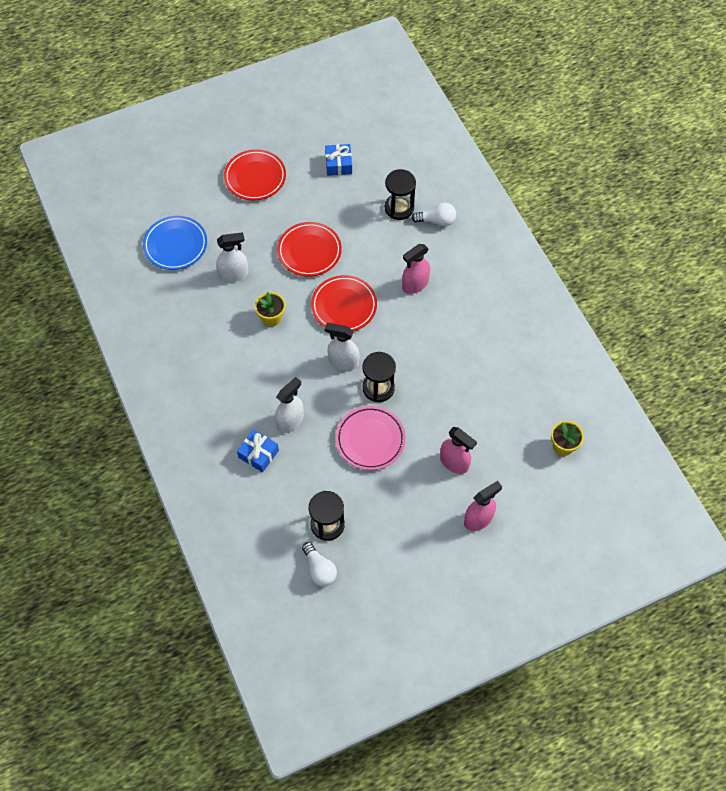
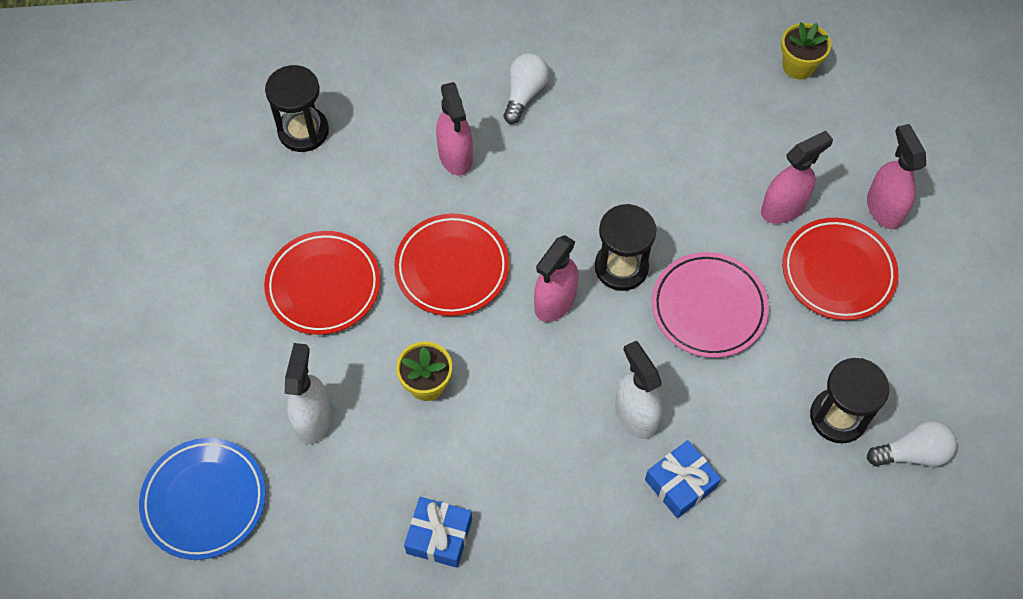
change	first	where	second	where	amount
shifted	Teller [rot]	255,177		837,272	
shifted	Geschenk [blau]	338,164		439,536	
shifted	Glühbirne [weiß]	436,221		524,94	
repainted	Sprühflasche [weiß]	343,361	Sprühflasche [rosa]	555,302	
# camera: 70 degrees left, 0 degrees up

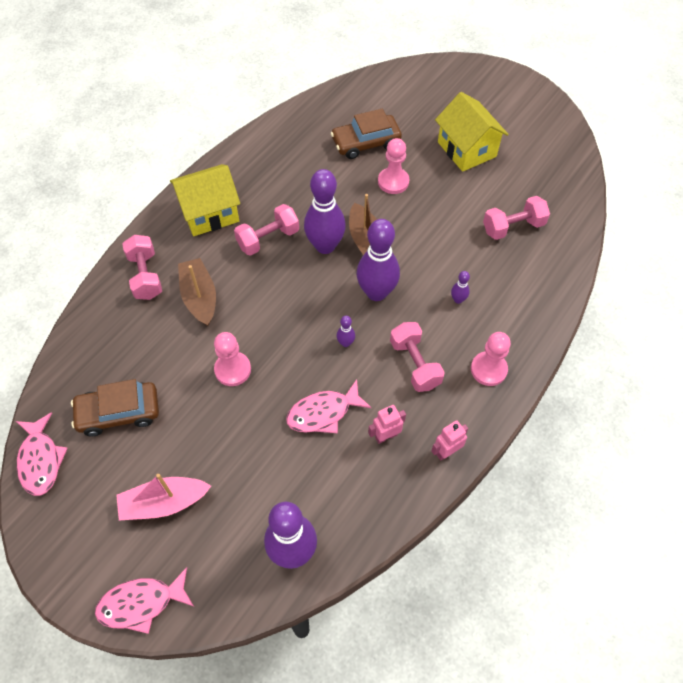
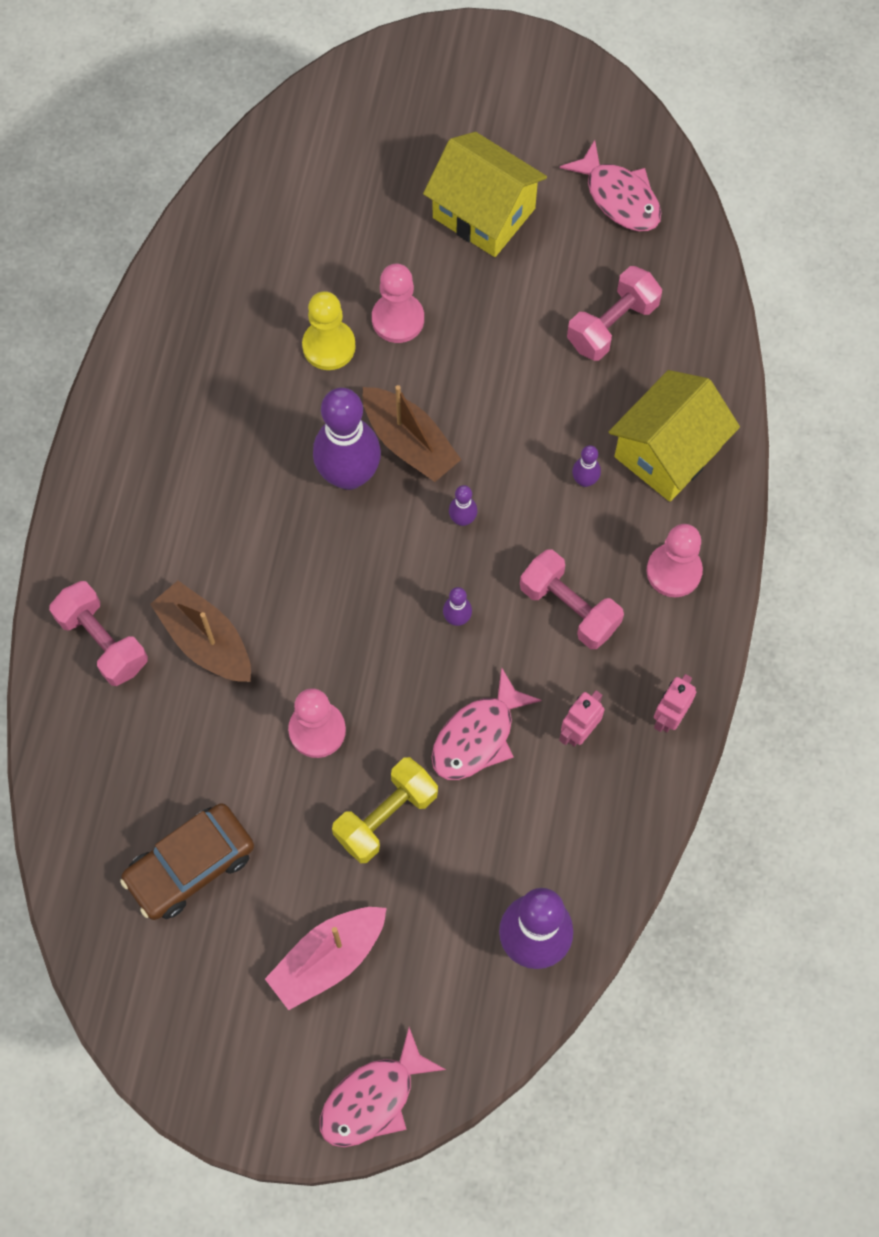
change	first	where	second	where	amount
gone	Hantel [rosa]	268,239			
gone	Auto [braun]	366,143			
new			Bauer [gelb]	329,346	
new			Hantel [gelb]	386,816	
shifted	Fisch [rosa]	40,460		619,197	
shifted	Haus [gelb]	210,213		668,452	
scaled	Bowlingkegel [lila]	376,292		462,519	x0.43
# camera: 25 degrees left, 10 degrees up

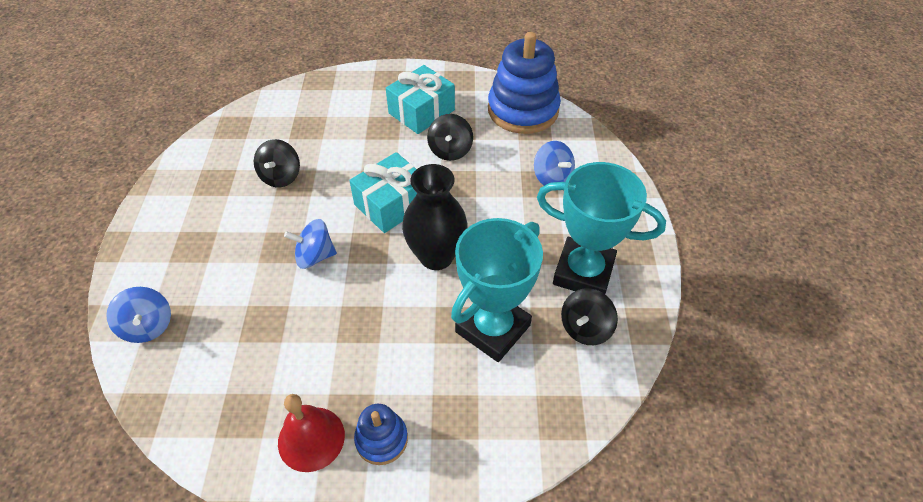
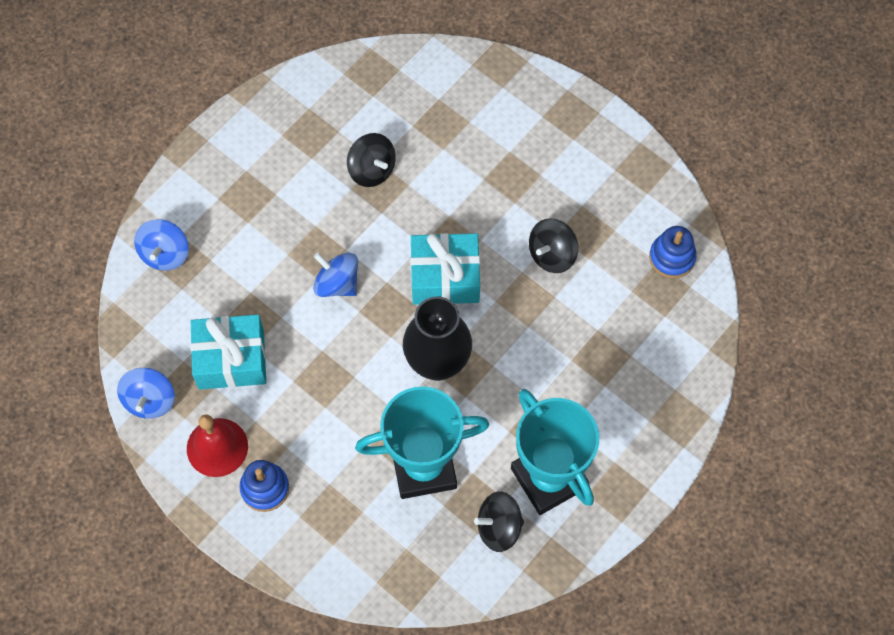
change	first	where	second	where	amount
shifted	Geschenk [türkis]	421,112		231,359	
shifted	Kreisel [blau]	552,178		150,400	
rotated	Kreisel [schwarz]	281,176		372,170	90 degrees counterclockwise
scaled	Stapelspielzeug [blau]	523,110		672,257	x0.50
# camera: 40 degrees right, 15 degrees up

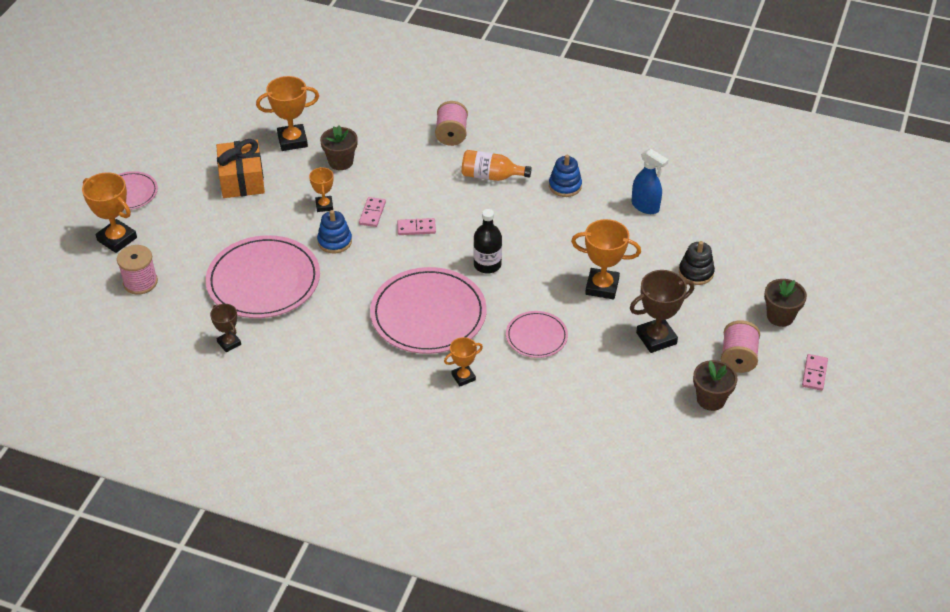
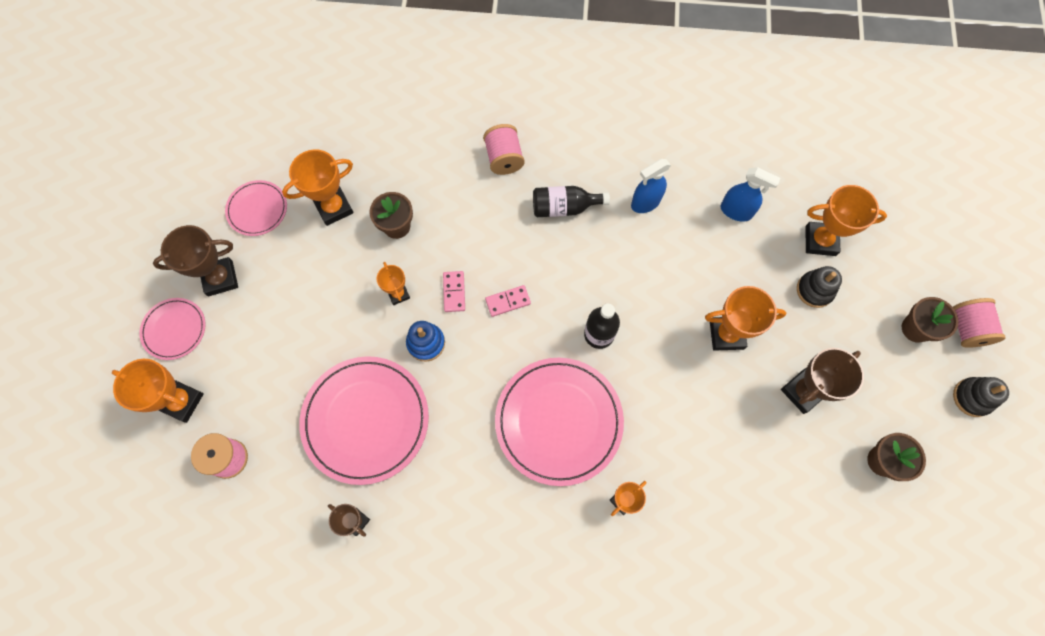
change	first	where	second	where	amount
gone	Geschenk [orange]	242,180			
new			Pokal [braun]	220,278	
new			Pokal [orange]	820,241	
shifted	Teller [rosa]	536,336		257,209	
shifted	Garnrolle [rosa]	738,358		966,328	
swapped	Stapelspielzeug [blau]	565,186	Sprühflasche [blau]	645,202	
swapped	Dominostein [rosa]	814,373	Stapelspielzeug [schwarz]	972,397	
repainted	Flasche [orange]	491,176	Flasche [schwarz]	564,207	
# camera: 15 degrees left, 25 degrees up

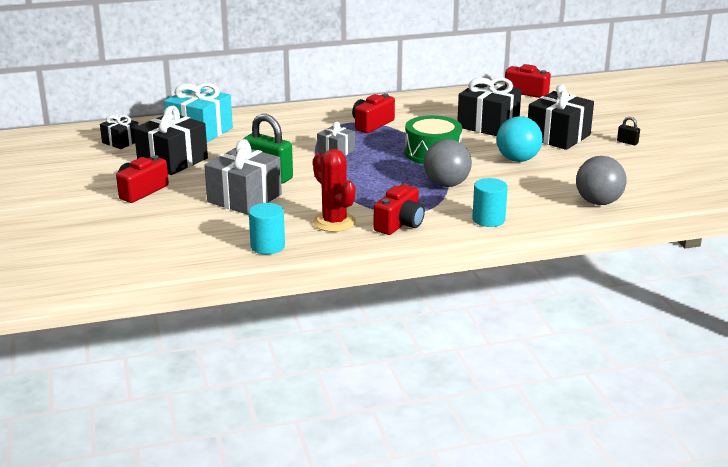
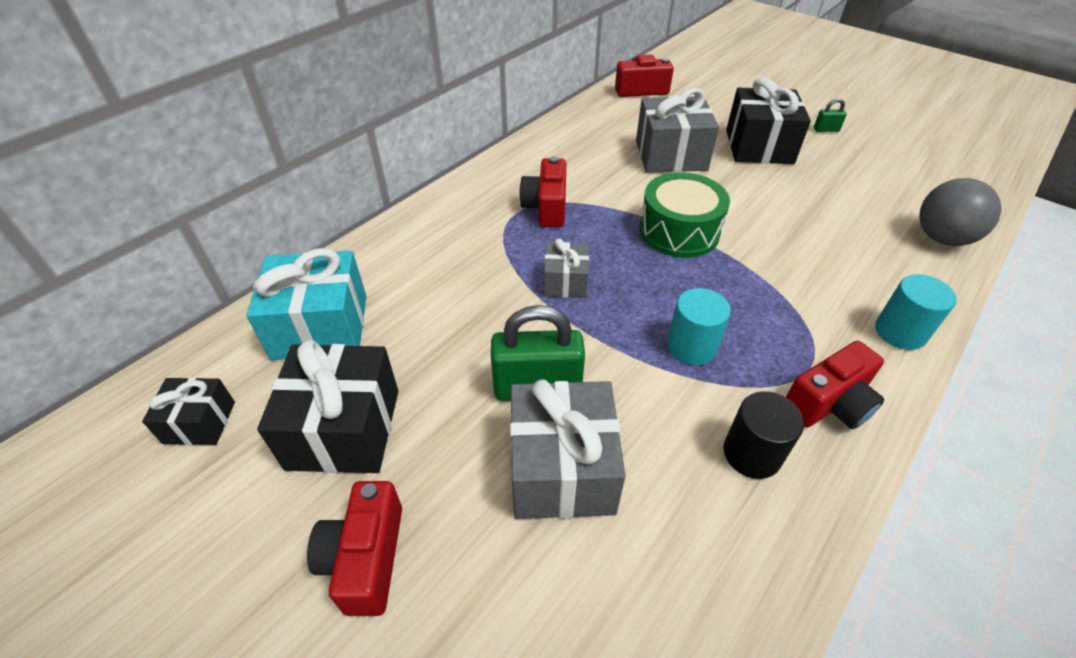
change	first	where	second	where	amount
gone	Ball [grau]	446,184			
gone	Ball [türkis]	517,160			
shifted	Vollzylinder [türkis]	267,246		691,346	
swapped	Kaktus [rot]	334,222	Vollzylinder [schwarz]	752,453	
repainted	Geschenk [schwarz]	488,125	Geschenk [grau]	670,155	
repainted	Vorhängeschloss [schwarz]	627,142	Vorhängeschloss [grün]	826,130	
rotated	Kamera [rot]	400,224		829,404	60 degrees clockwise
# camera: 35 degrees left, 20 degrees up

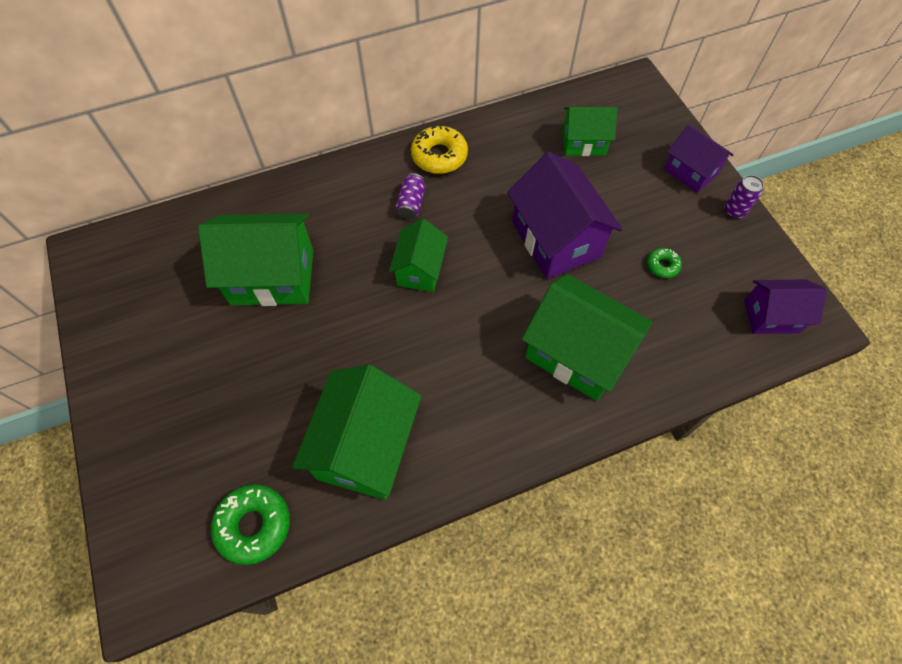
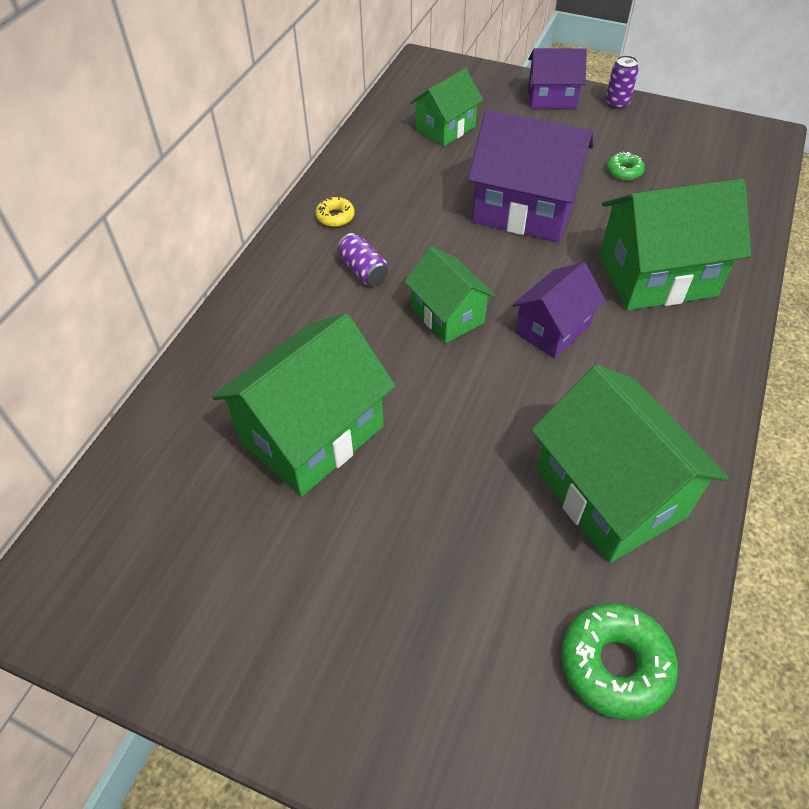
change	first	where	second	where	amount
shifted	Haus [lila]	771,316		552,329	
scaled	Donut [gelb]	439,156		335,217	x0.54
# camera: 45 degrees left, 10 degrees down

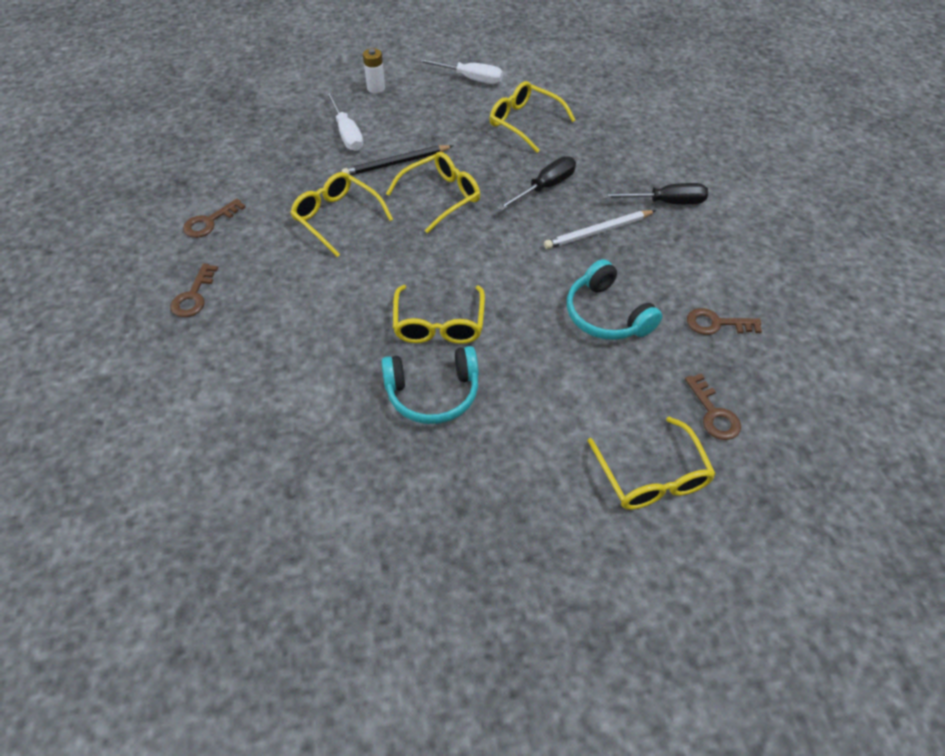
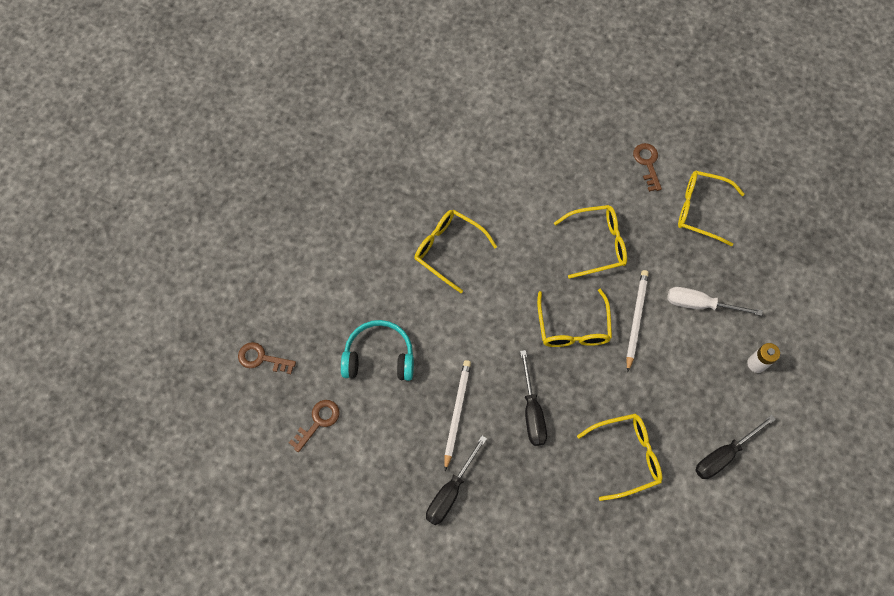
change	first	where	second	where	amount
gone	Schlüssel [braun]	193,296			
gone	Kopfhörer [türkis]	433,393			
shifted	Brille [gelb]	652,476		701,210	
repainted	Bleistift [schwarz]	396,163	Bleistift [weiß]	635,319	
repainted	Schraubenzieher [weiß]	470,79	Schraubenzieher [schwarz]	724,454	
# camera: 125 degrees right, 15 degrees up

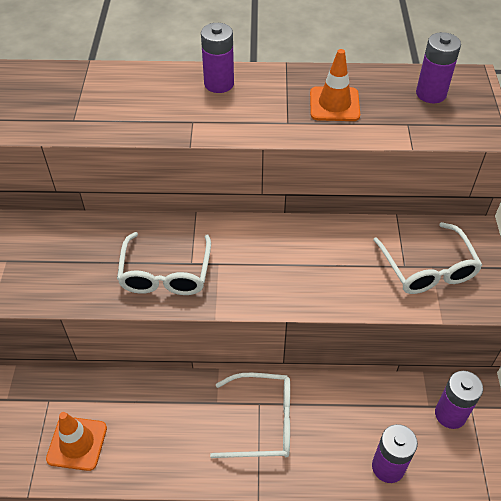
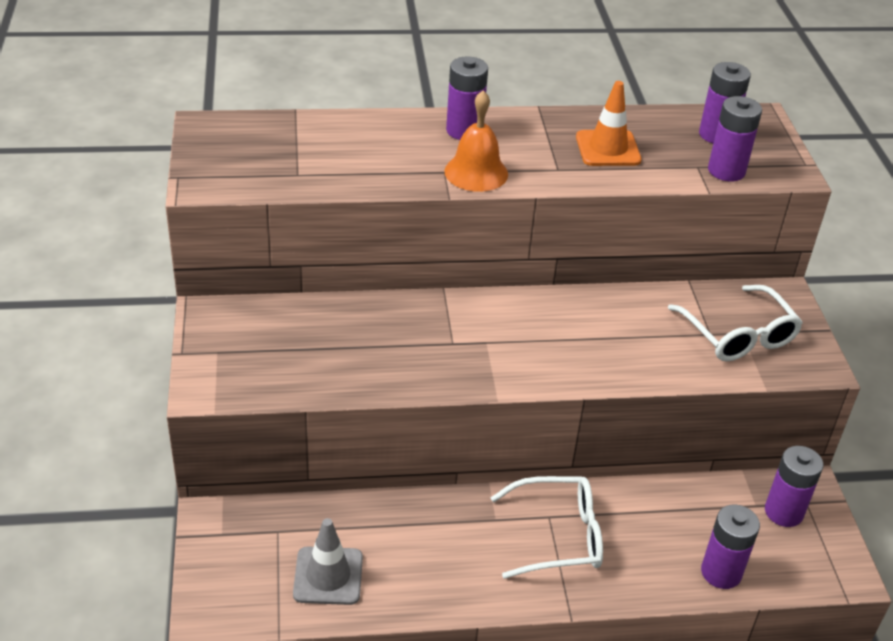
change	first	where	second	where	amount
gone	Brille [weiß]	165,274			
new			Glocke [orange]	476,172	
new			Batterie [lila]	726,171	
repainted	Leitkegel [orange]	77,443	Leitkegel [grau]	328,576	
# camera: 10 degrees left, 10 degrees down

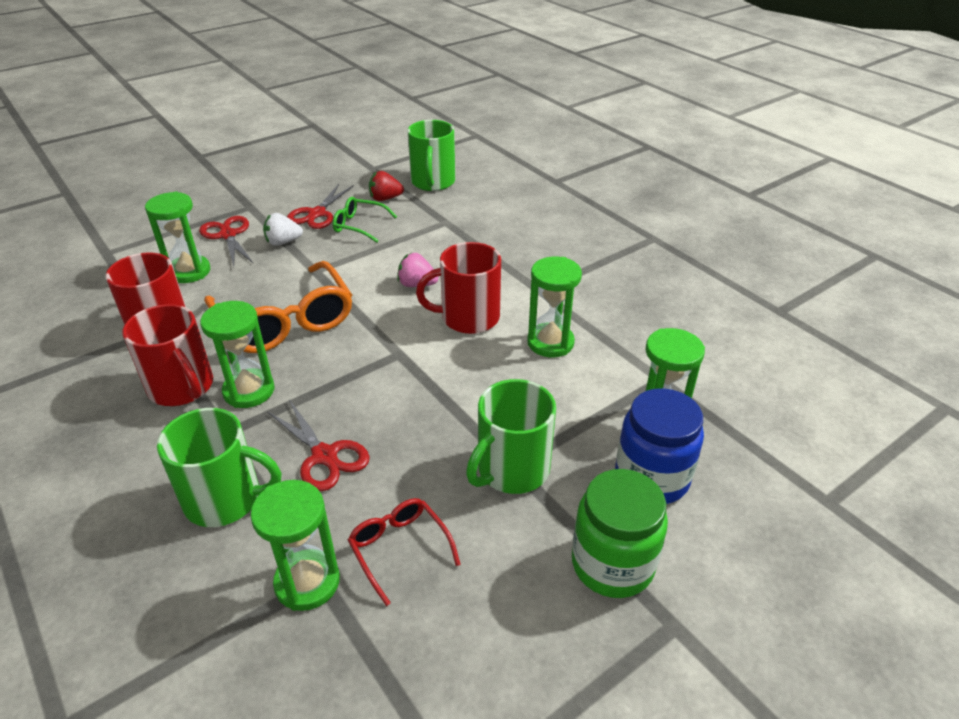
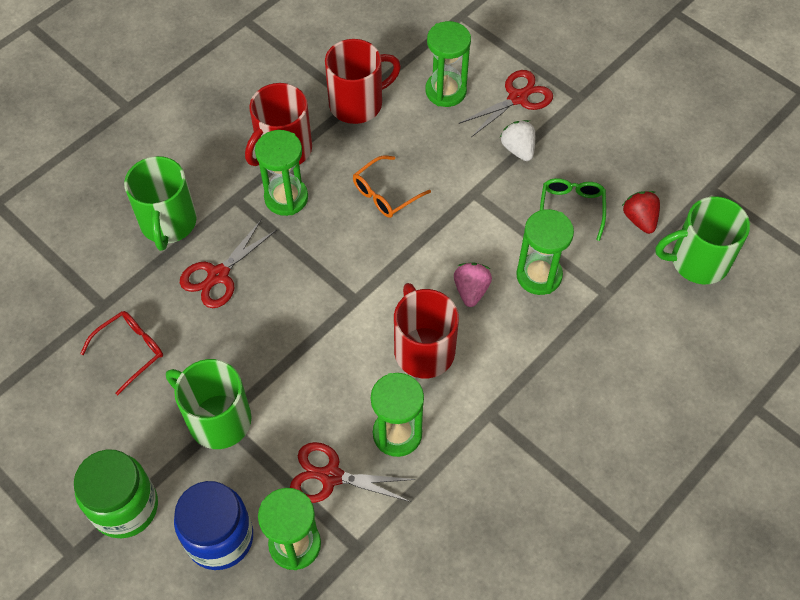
change	first	where	second	where	amount
shifted	Sanduhr [grün]	307,582		539,275	
shifted	Schere [rot]	317,213		331,476	
scaled	Brille [orange]	285,321		385,194	x0.51
# camera: 80 degrees right, 20 degrees up

